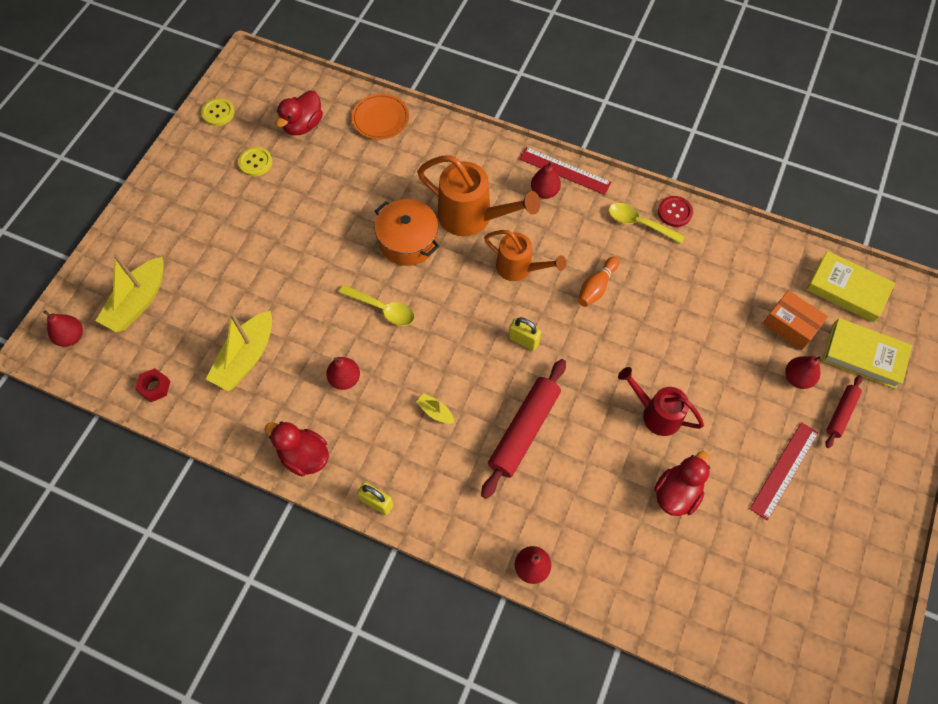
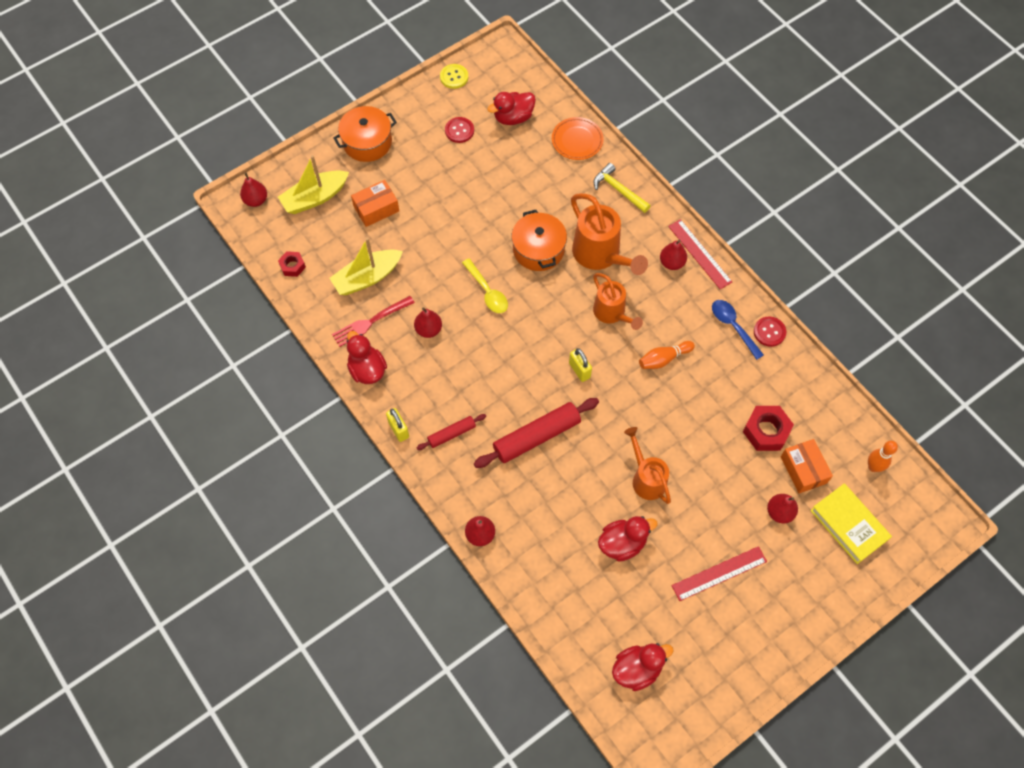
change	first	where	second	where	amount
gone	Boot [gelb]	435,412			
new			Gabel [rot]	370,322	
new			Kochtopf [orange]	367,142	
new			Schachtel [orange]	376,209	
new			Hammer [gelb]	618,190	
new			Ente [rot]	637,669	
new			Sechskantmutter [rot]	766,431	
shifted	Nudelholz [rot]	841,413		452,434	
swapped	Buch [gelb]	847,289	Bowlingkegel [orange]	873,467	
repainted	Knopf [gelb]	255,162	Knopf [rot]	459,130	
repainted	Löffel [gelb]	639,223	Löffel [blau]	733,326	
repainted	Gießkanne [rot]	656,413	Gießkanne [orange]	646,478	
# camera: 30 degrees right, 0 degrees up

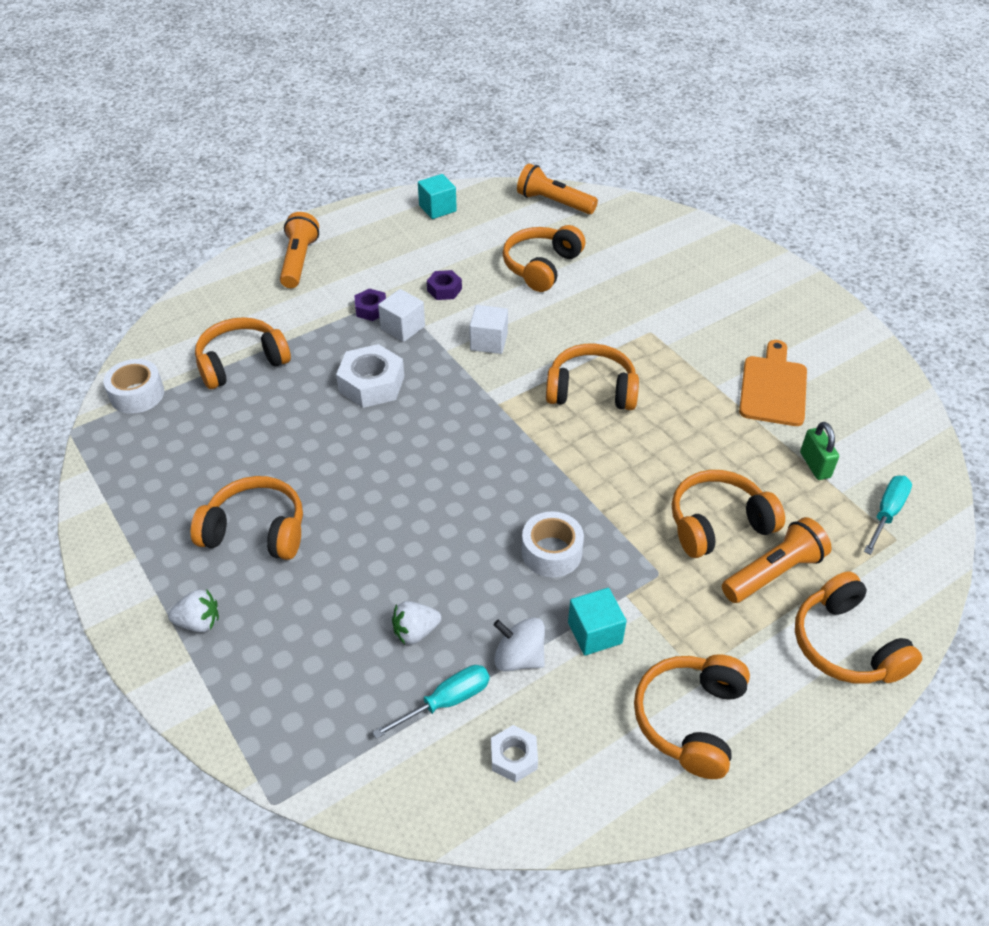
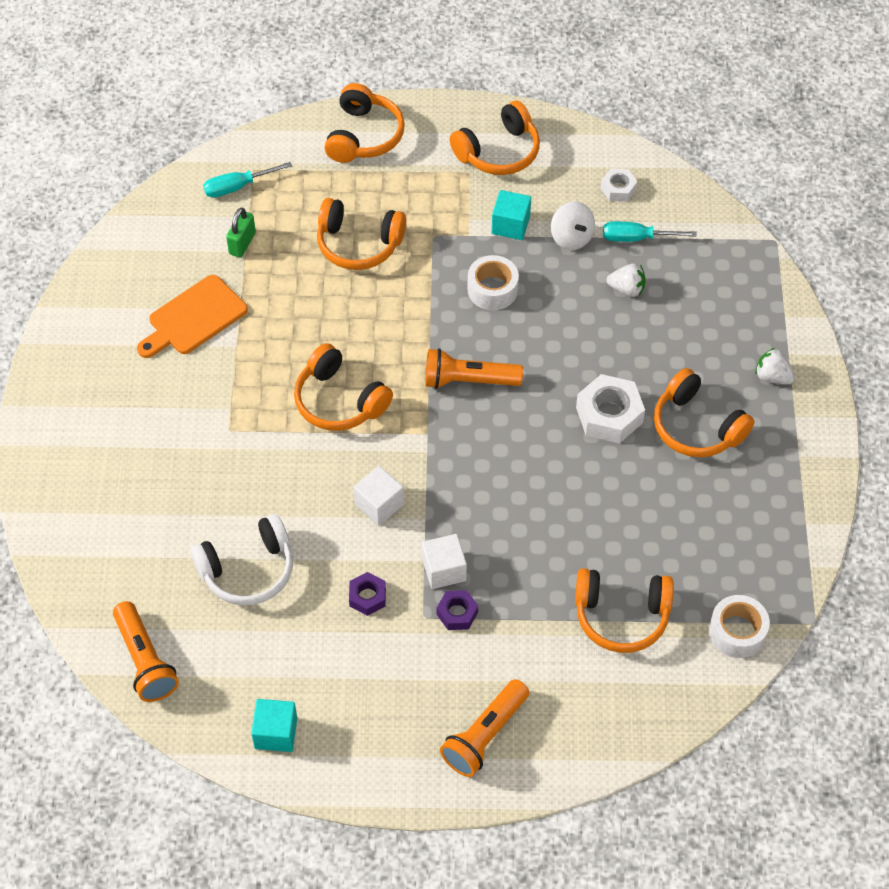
change	first	where	second	where	amount
shifted	Sechskantmutter [weiß]	371,384		609,415	
shifted	Taschenlampe [orange]	773,573		468,380	
repainted	Kopfhörer [orange]	541,267	Kopfhörer [weiß]	248,570	
# camera: 145 degrees left, 10 degrees up

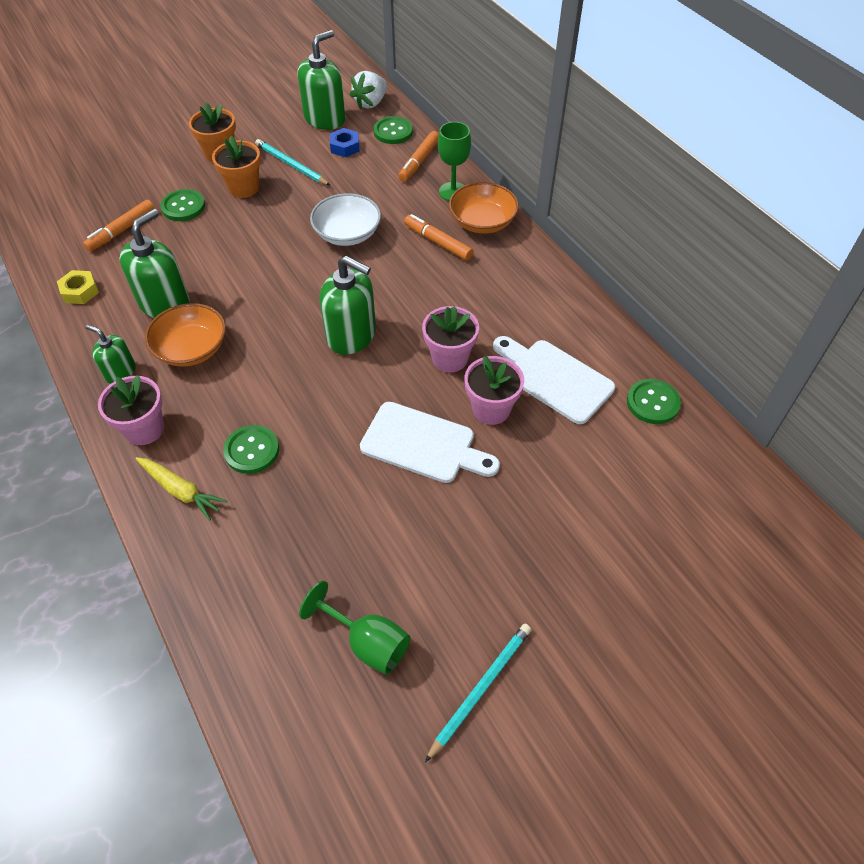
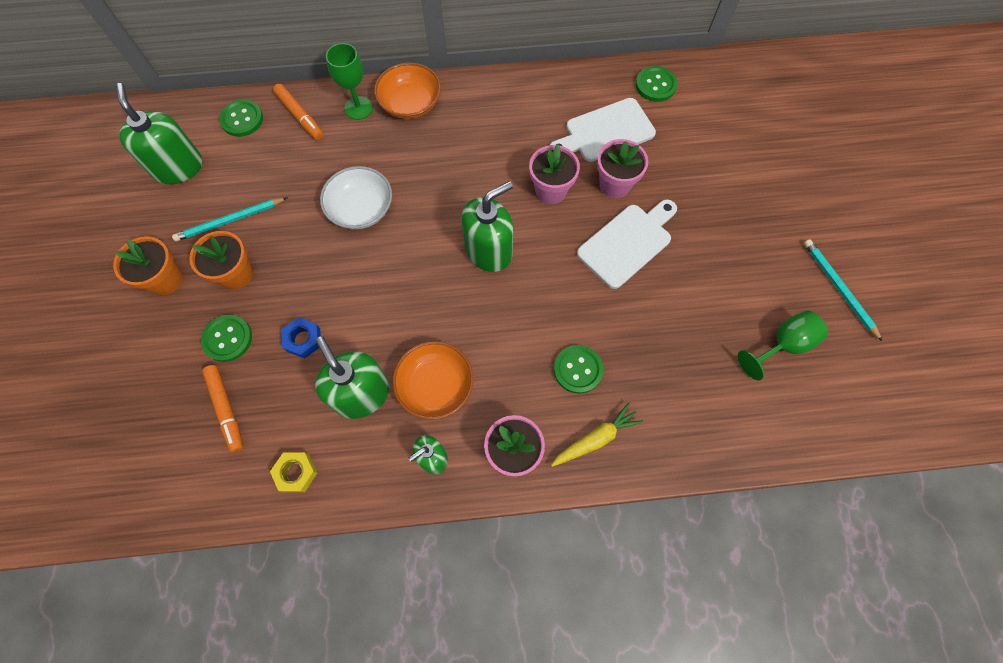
change	first	where	second	where	amount
gone	Erdbeere [weiß]	371,103			
gone	Filzstift [orange]	438,242			
shifted	Sechskantmutter [blau]	345,147		303,340	
# camera: 65 degrees left, 15 degrees up

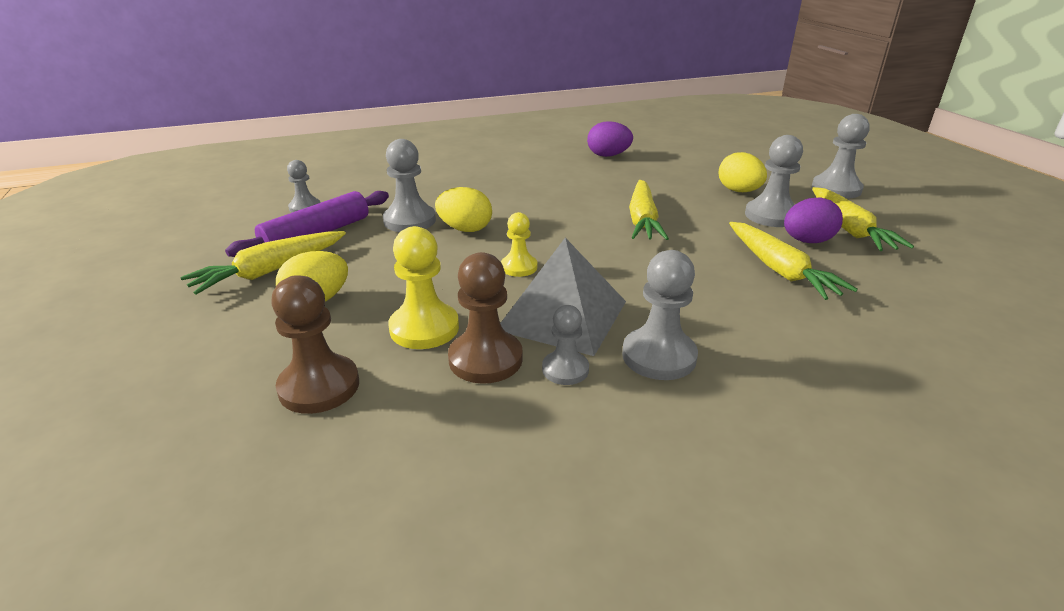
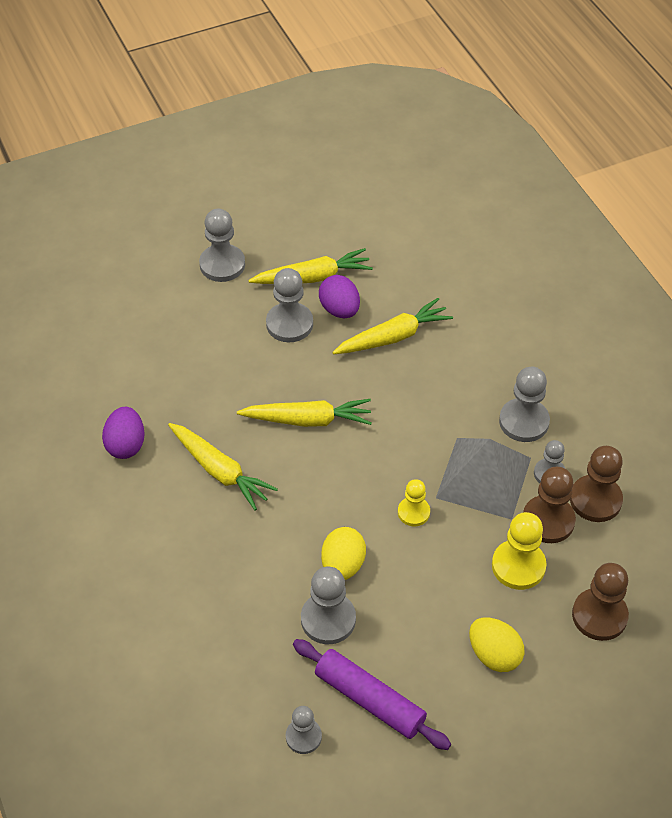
change	first	where	second	where	amount
gone	Ei [gelb]	738,191			
new			Bauer [braun]	595,500	
shifted	Karotte [gelb]	270,271		219,471	
# camera: 95 degrees left, 20 degrees up

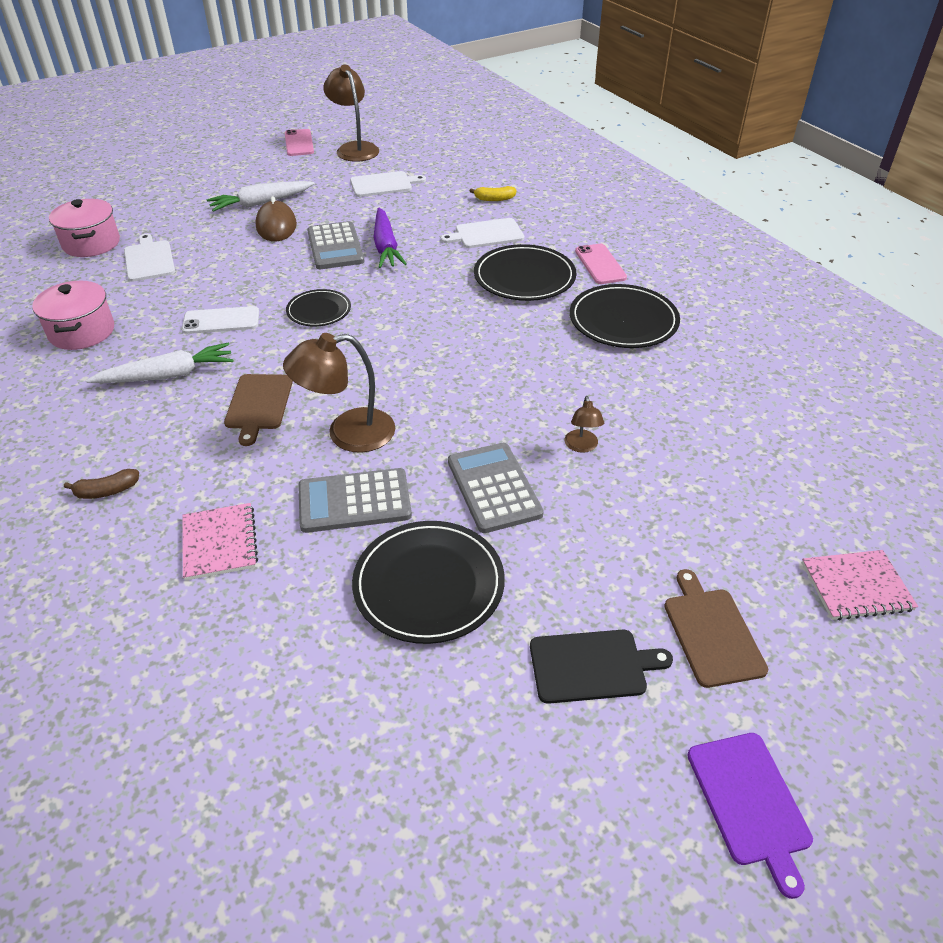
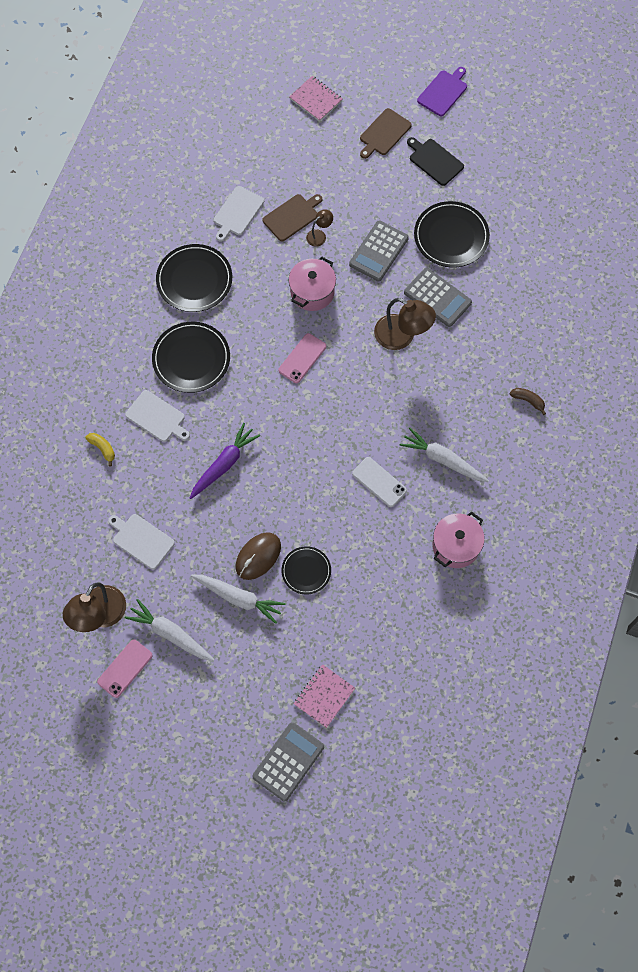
change	first	where	second	where	amount
new			Karotte [weiß]	170,634	
shifted	Kochtopf [rosa]	91,243		312,292	
shifted	Schneidebrett [weiß]	149,260		237,212	
shifted	Notizbuch [rosa]	220,543		324,696	
shifted	Schneidebrett [braun]	259,404		292,216	
shifted	Teller [schwarz]	319,311		306,571	
shifted	Taschenrechner [grau]	335,246		288,761	
shifted	Handy [rosa]	600,264		302,358	
# camera: 130 degrees left, 25 degrees up

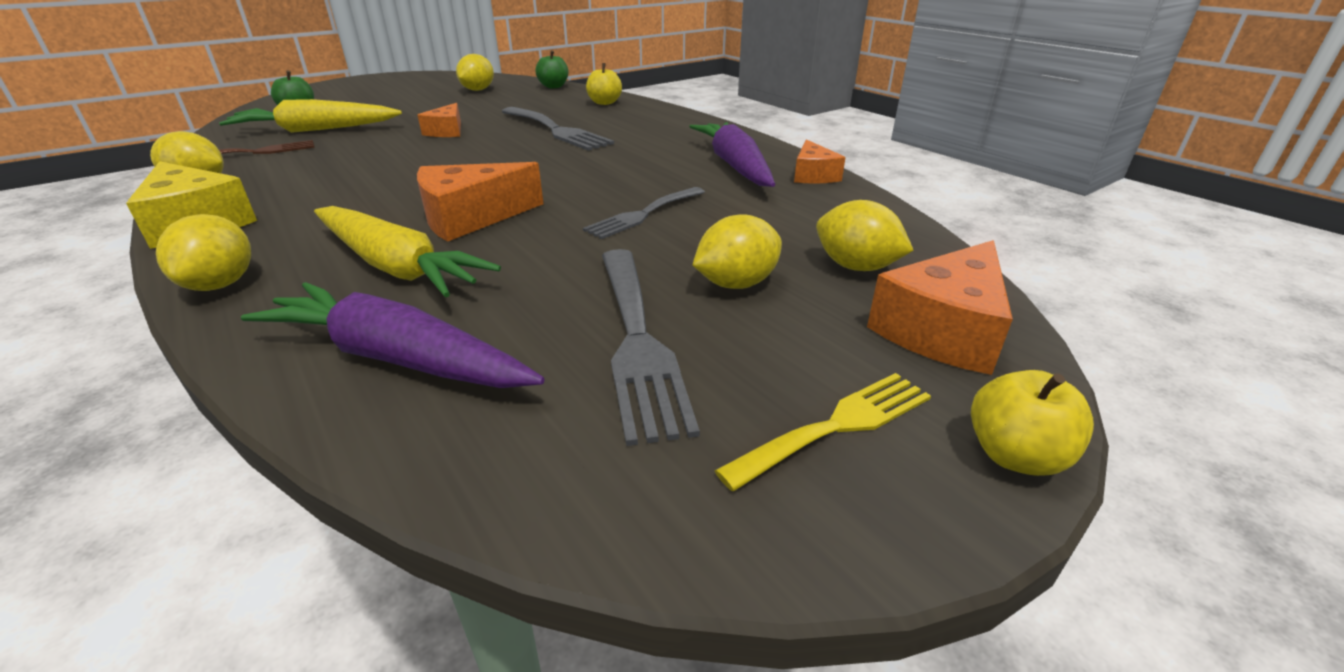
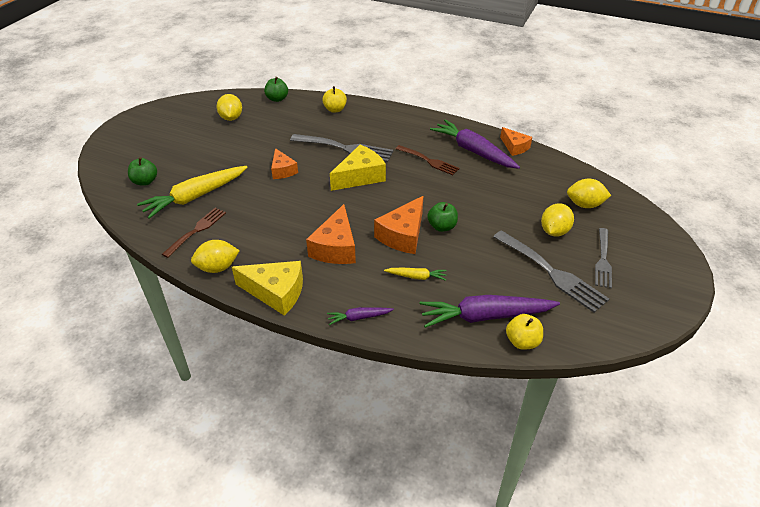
change	first	where	second	where	amount
gone	Gabel [gelb]	836,426			
new			Käse [gelb]	360,176	
new			Gabel [braun]	429,161	
new			Apfel [grün]	442,226	
shifted	Gabel [grau]	643,214		603,260	
shifted	Käse [orange]	943,330		335,247	
shifted	Apfel [gelb]	1015,455		522,341	
swapped	Zitrone [gelb]	221,284	Karotte [lila]	359,317	
scaled	Karotte [gelb]	396,266		416,277	x0.48
# camera: 30 degrees left, 10 degrees up

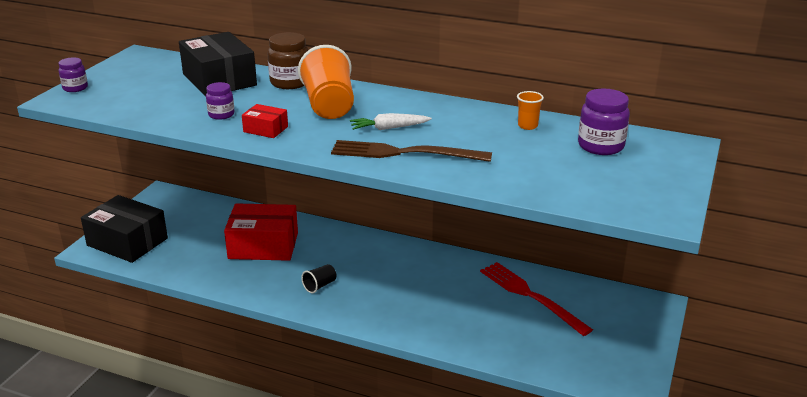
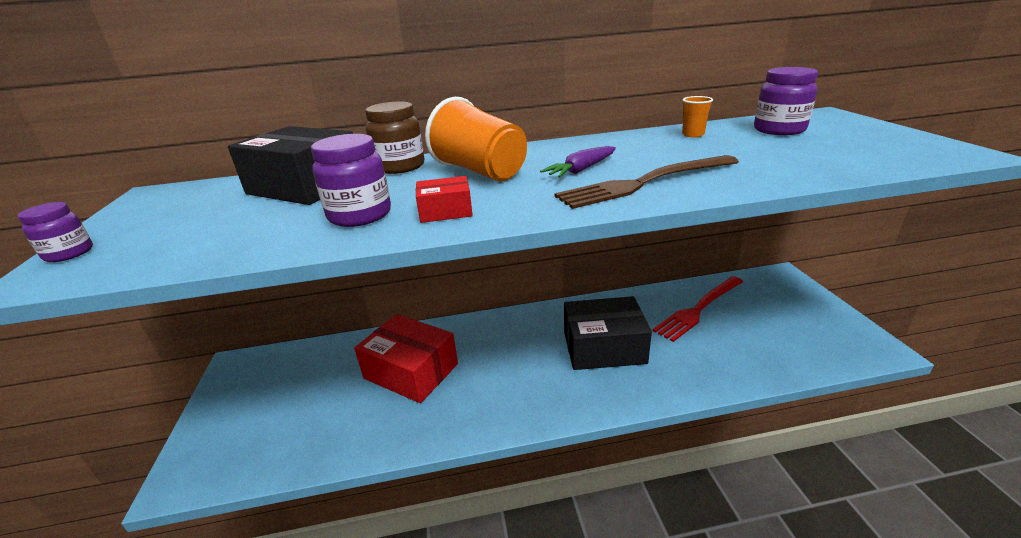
change	first	where	second	where	amount
gone	Becher [schwarz]	320,286			
shifted	Schachtel [schwarz]	127,242		604,347	
repainted	Karotte [weiß]	389,128	Karotte [lila]	581,170	
rotated	Schachtel [rot]	263,245		411,371	60 degrees clockwise
rotated	Gabel [rot]	531,296		699,309	60 degrees counterclockwise
scaled	Einmachglas [lila]	221,115		360,215	x1.65
# camera: 30 degrees left, 0 degrees up

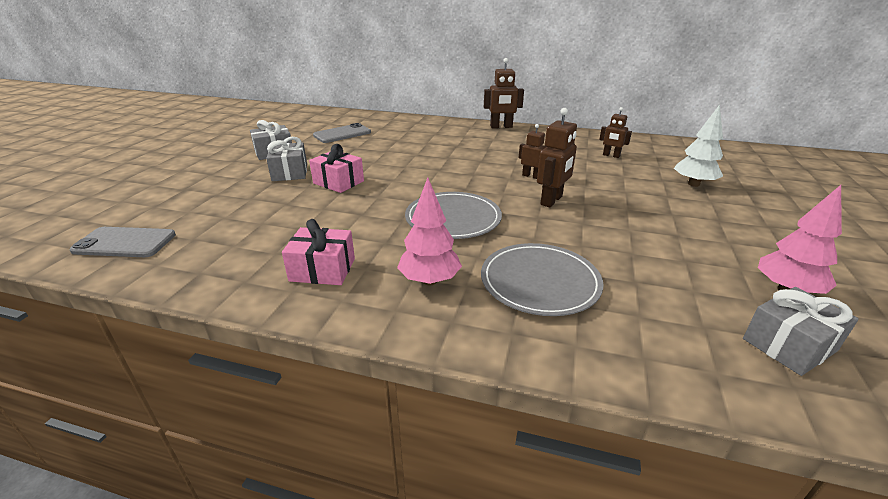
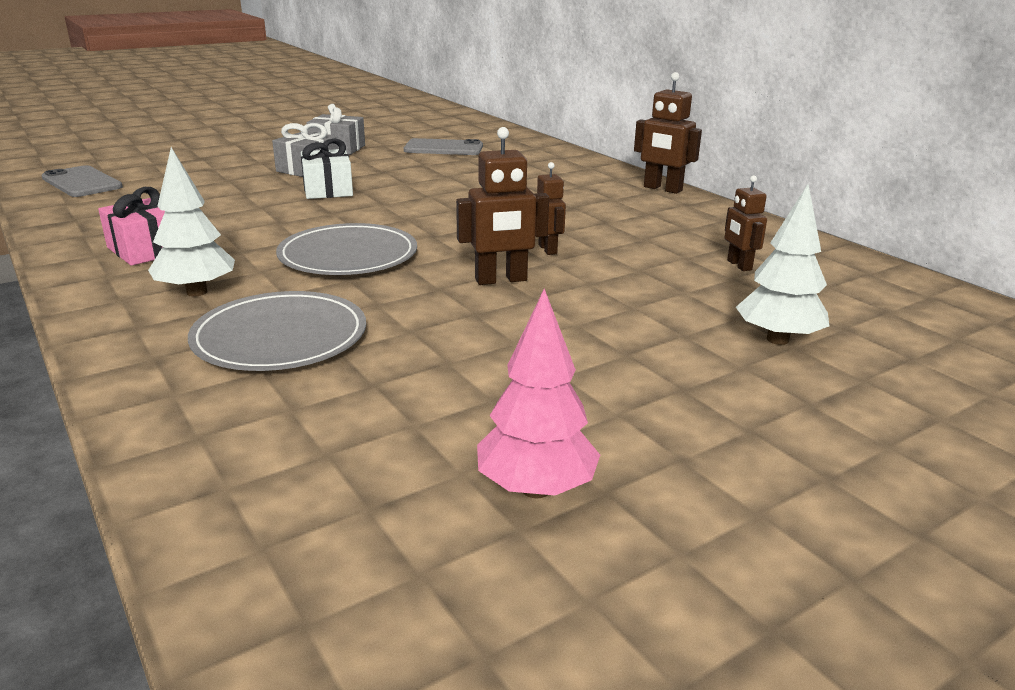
change	first	where	second	where	amount
gone	Geschenk [grau]	789,345			
repainted	Geschenk [rosa]	338,182	Geschenk [weiß]	328,190	
repainted	Baum [rosa]	429,280	Baum [weiß]	196,292	
# camera: 40 degrees right, 5 degrees down

